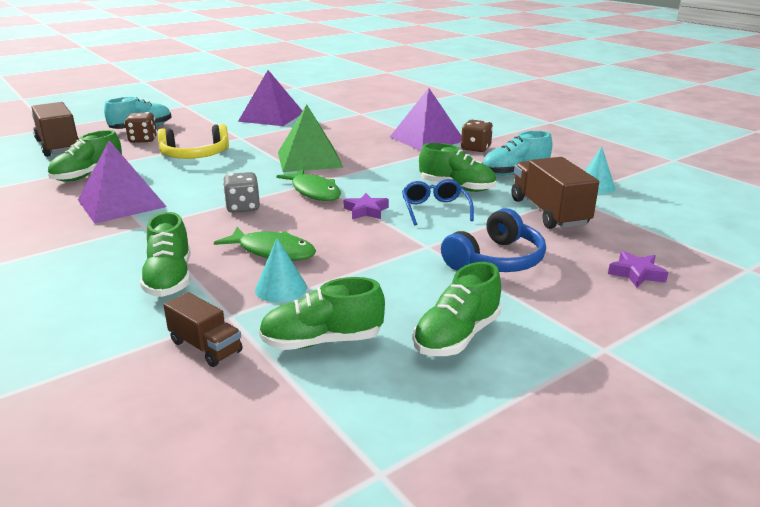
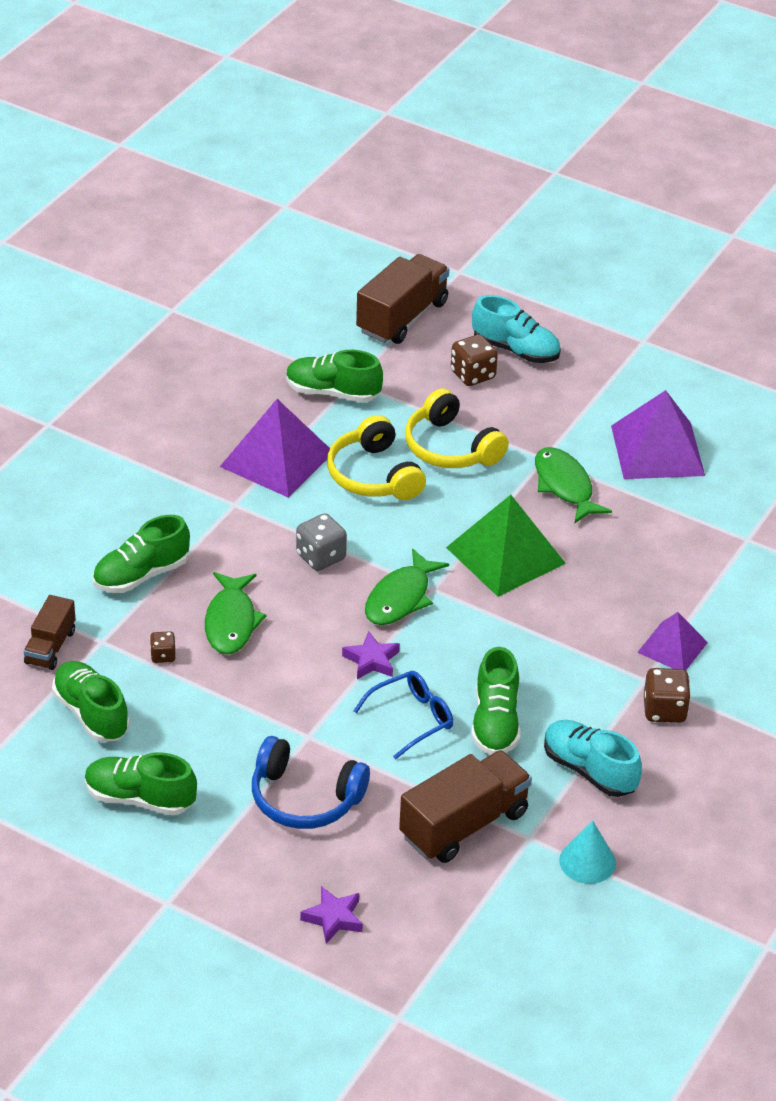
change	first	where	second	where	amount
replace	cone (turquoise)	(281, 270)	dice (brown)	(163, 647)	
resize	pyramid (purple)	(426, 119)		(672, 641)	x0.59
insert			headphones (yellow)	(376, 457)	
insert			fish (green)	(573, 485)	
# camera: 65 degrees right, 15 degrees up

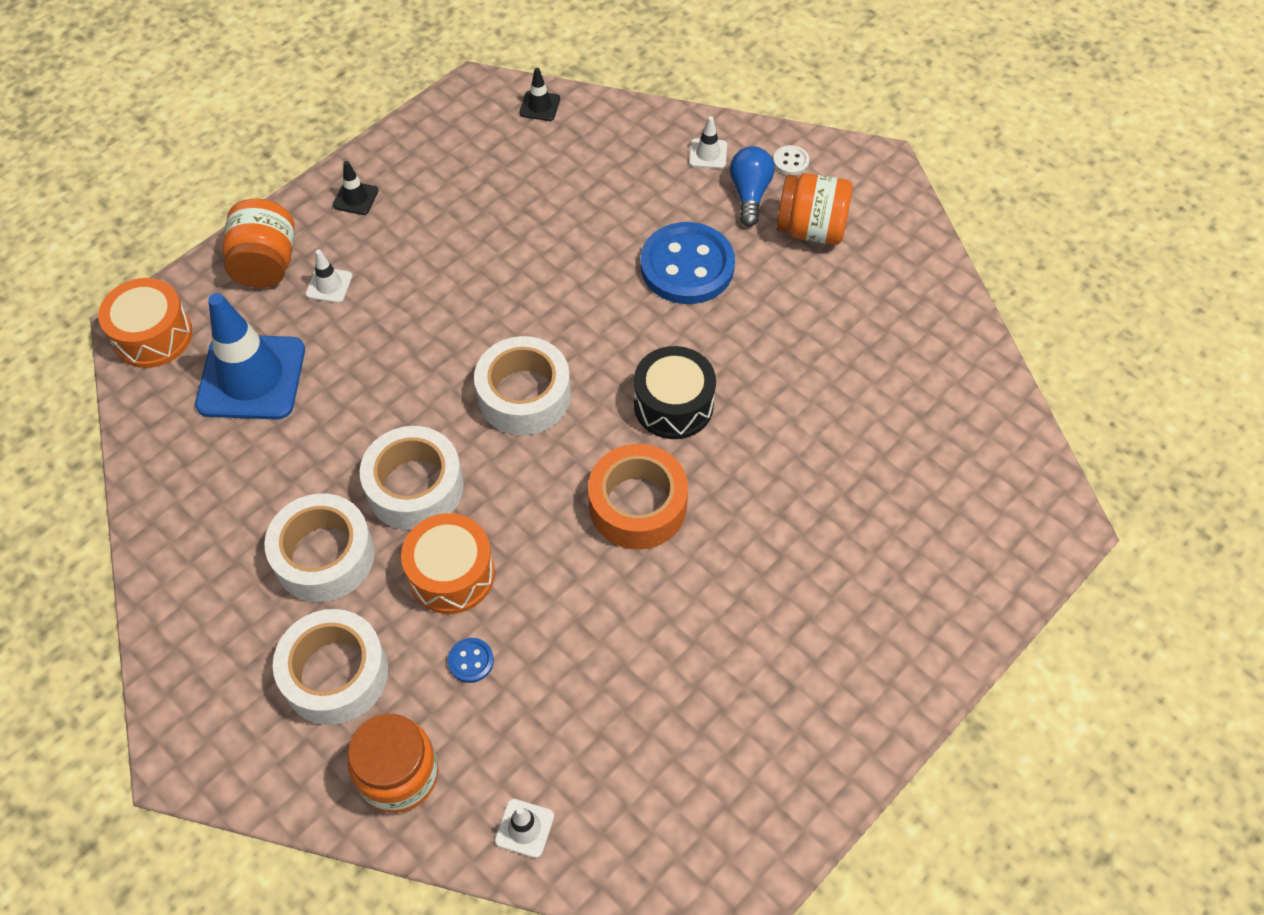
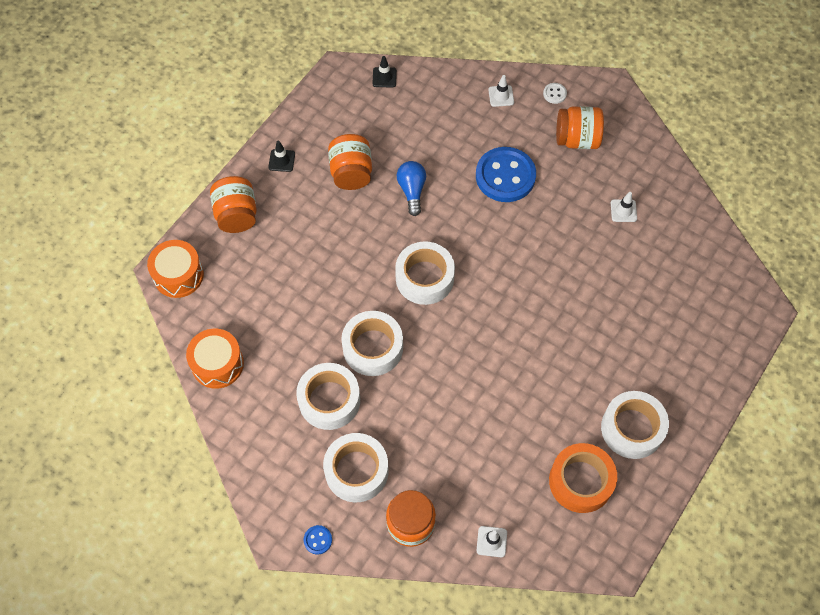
change	first	where	second	where	amount
delete	traffic cone (blue)	(250, 356)			
move	traffic cone (white)	(329, 276)		(624, 207)	
move	drum (orange)	(448, 563)		(215, 358)	
move	button (blue)	(471, 660)		(317, 540)	
move	tape (orange)	(638, 496)		(583, 478)	
delete	drum (black)	(675, 392)			
move	light bulb (blue)	(752, 186)		(411, 188)	
insert			jar (orange)	(350, 162)	
insert			tape (white)	(635, 425)	
# camera: 10 degrees left, 5 degrees up

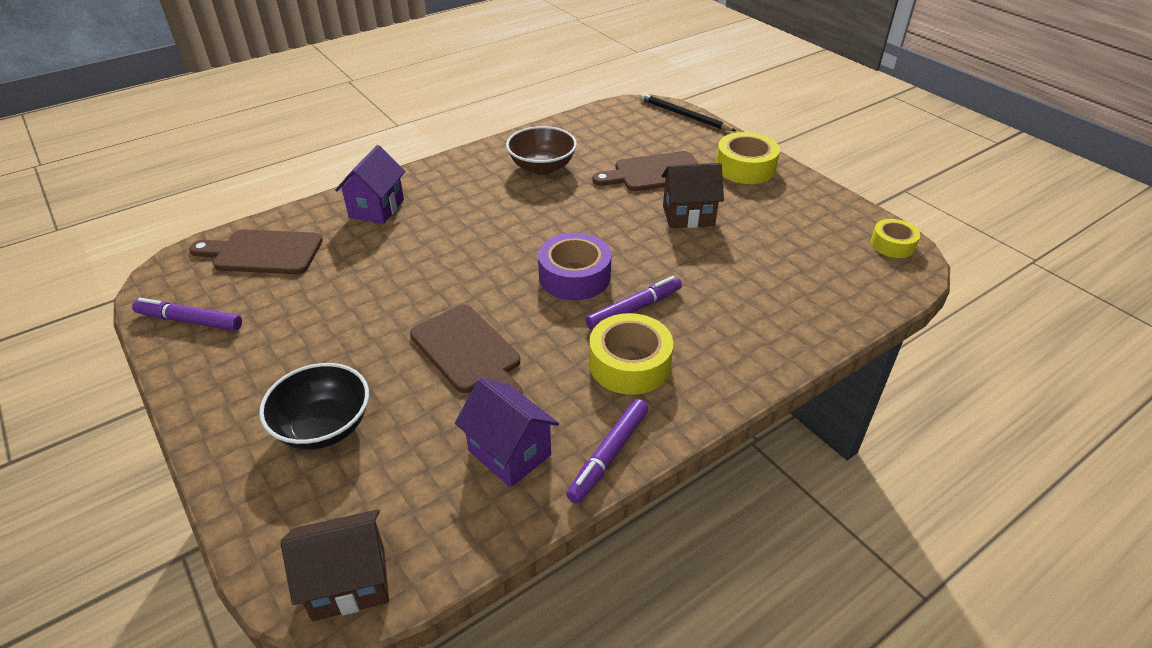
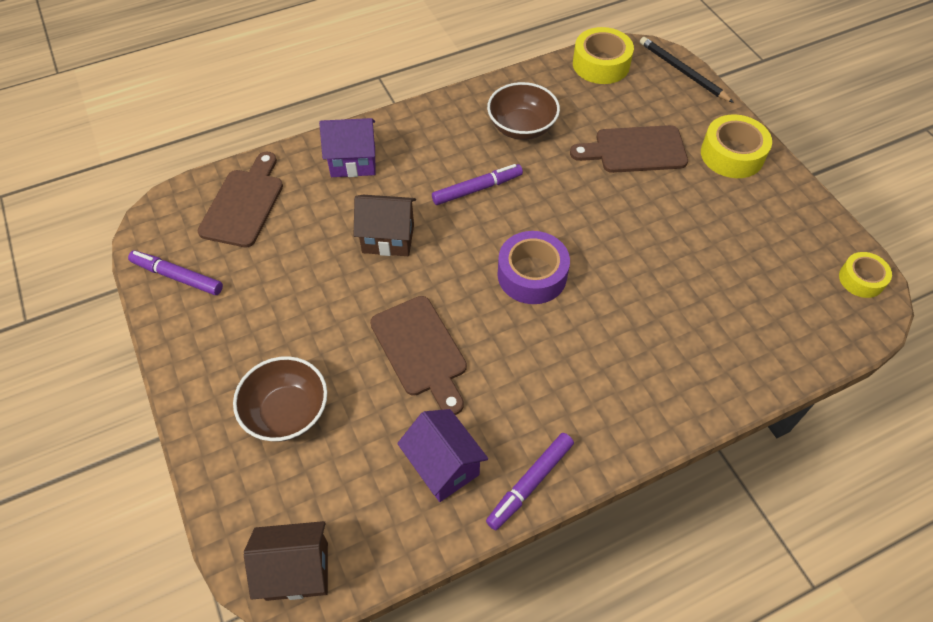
change	first	where	second	where	amount
rotate	cutting board (brown)	(256, 251)		(240, 199)	90 degrees clockwise
recolor	bowl (black)	(314, 406)	bowl (brown)	(280, 399)	
rotate	house (purple)	(370, 184)		(347, 147)	60 degrees clockwise
move	marker (purple)	(633, 303)		(477, 184)	
move	tape (yellow)	(631, 354)		(603, 55)	
move	house (brown)	(692, 195)		(385, 225)	
# camera: 10 degrees right, 15 degrees up

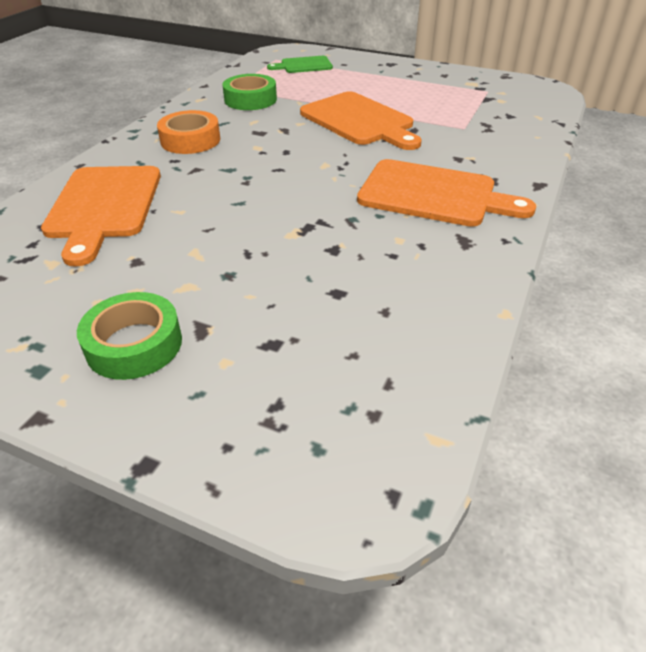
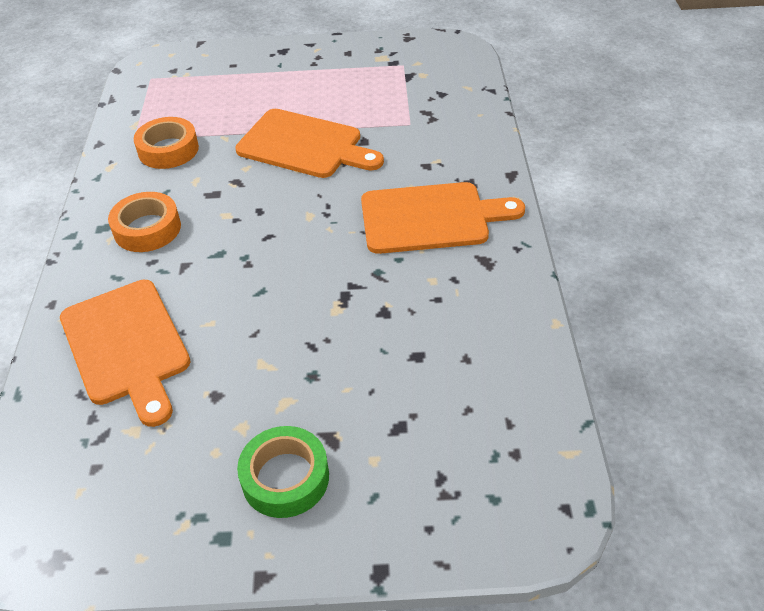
change	first	where	second	where	amount
recolor	tape (green)	(249, 92)	tape (orange)	(166, 143)	
delete	cutting board (green)	(300, 64)			
# camera: 25 degrees left, 5 degrees up

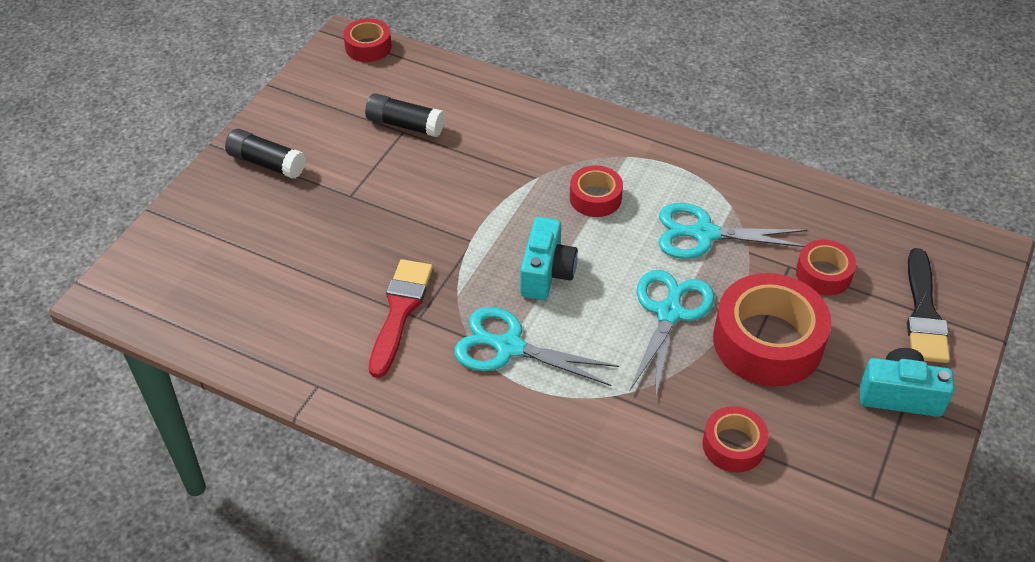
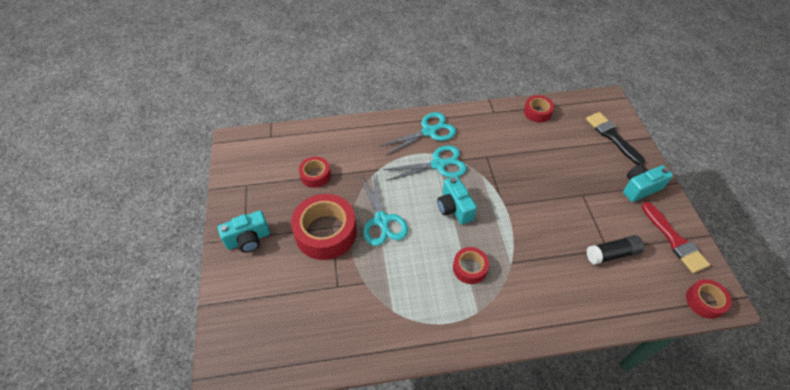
change	first	where	second	where	amount
replace	glue stick (black)	(265, 154)	camera (turquoise)	(648, 183)	
move	brush (red)	(401, 318)		(676, 237)	
move	scissors (turquoise)	(733, 231)		(417, 134)	
move	tape (red)	(826, 268)		(539, 109)	
move	brush (black)	(928, 305)		(615, 138)	
# camera: 145 degrees right, 5 degrees up

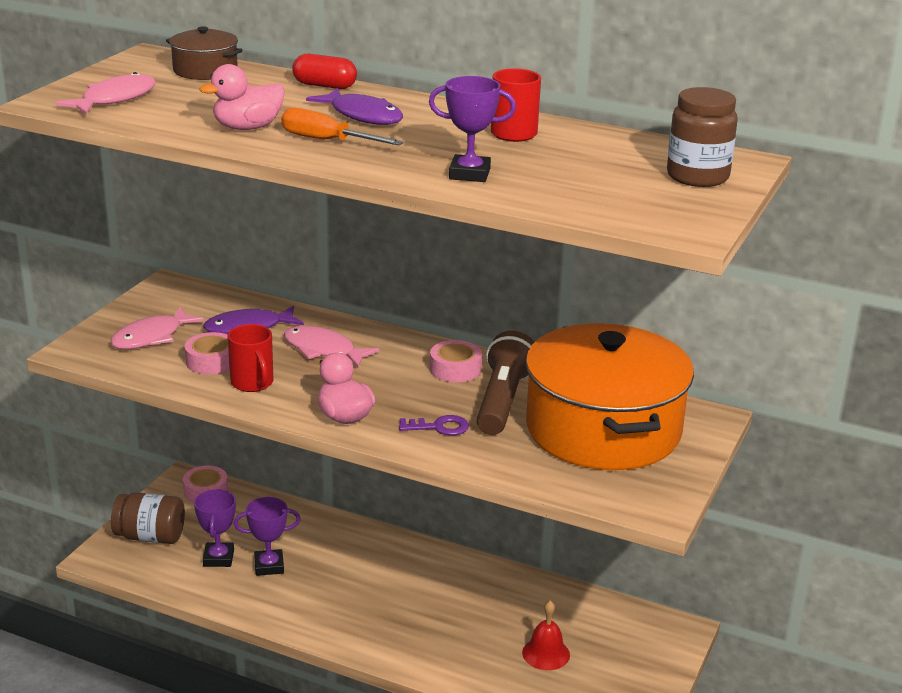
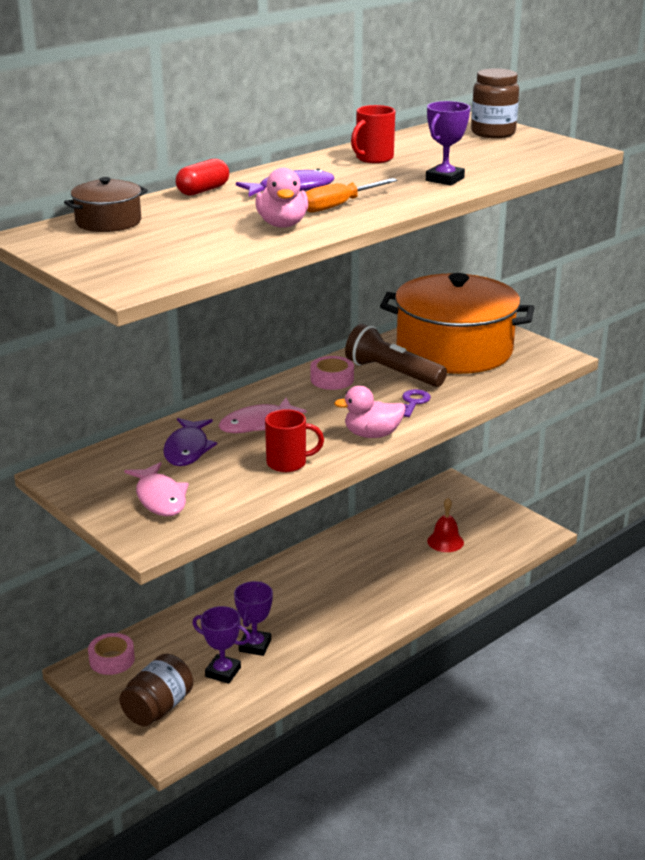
change	first	where	second	where	amount
delete	fish (pink)	(105, 93)			
delete	tape (pink)	(207, 353)			
# camera: 65 degrees left, 0 degrees up

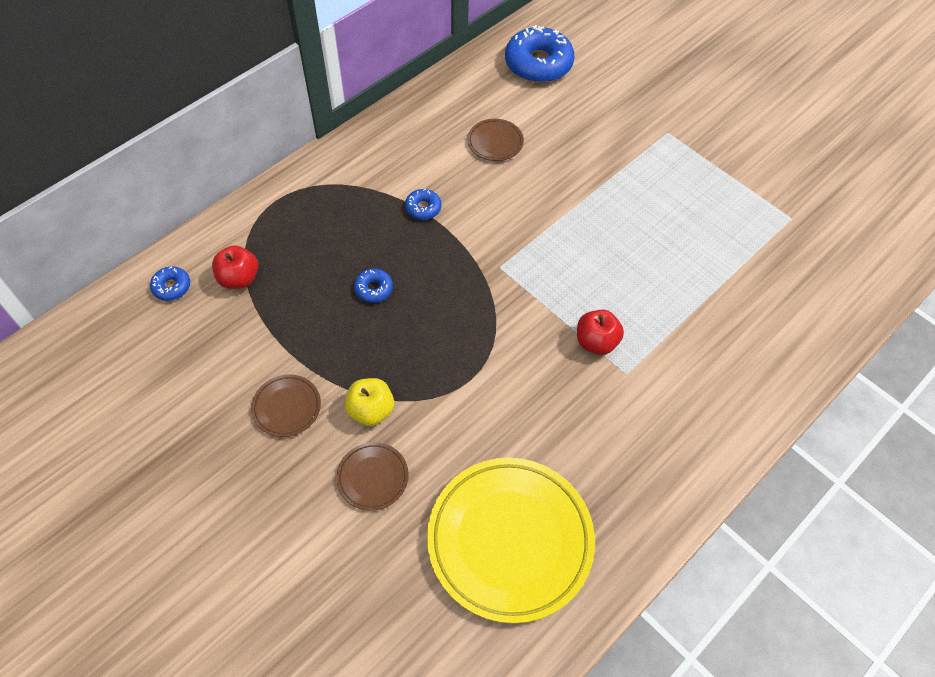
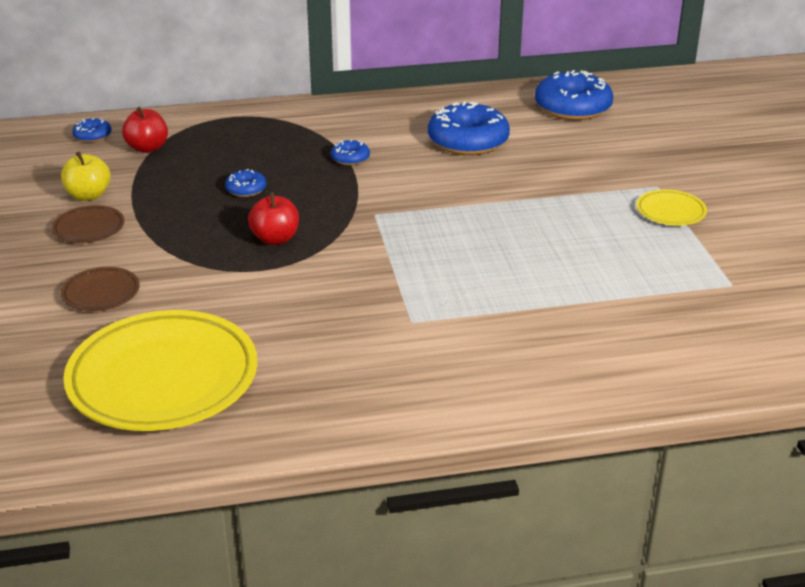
change	first	where	second	where	amount
move	apple (yellow)	(369, 402)		(86, 176)	
replace	plate (brown)	(496, 140)	donut (blue)	(469, 128)	
move	apple (red)	(600, 332)		(273, 219)	
insert			plate (yellow)	(672, 207)	
# camera: 35 degrees right, 25 degrees down

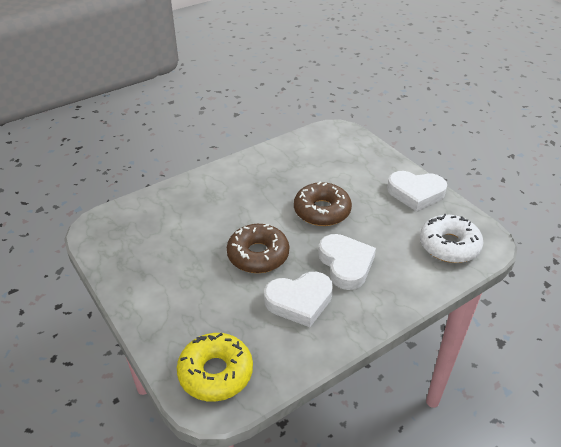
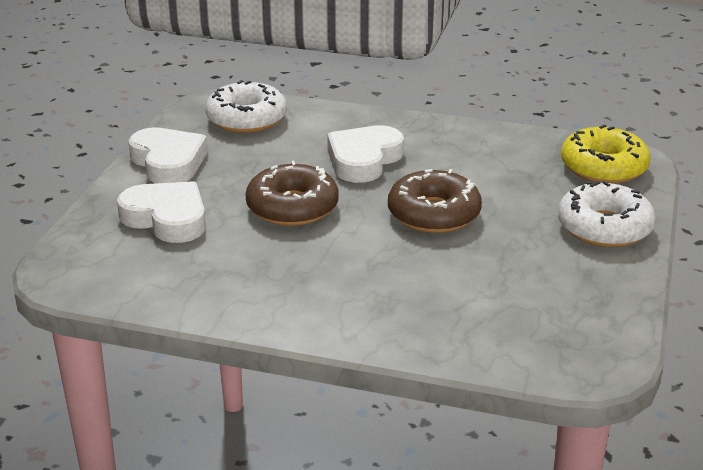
change	first	where	second	where	amount
move	heart (white)	(298, 299)		(161, 212)	
insert			donut (white)	(607, 214)	
# camera: 130 degrees left, 10 degrees down

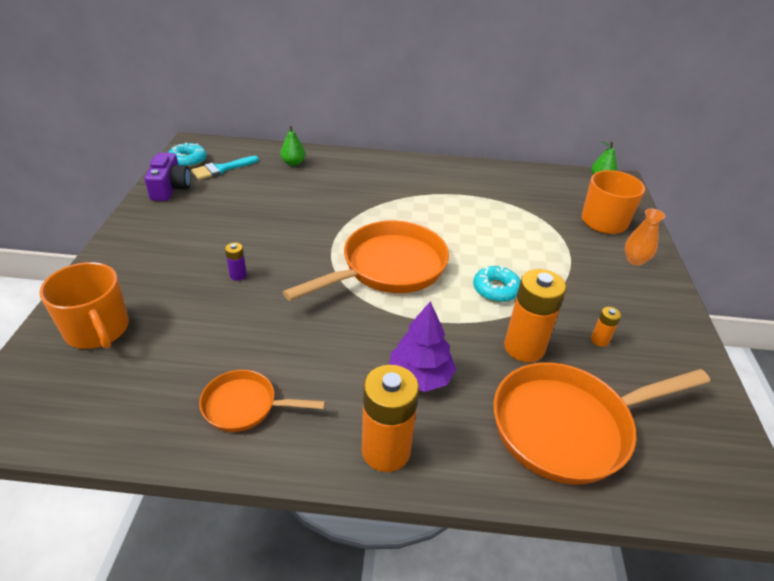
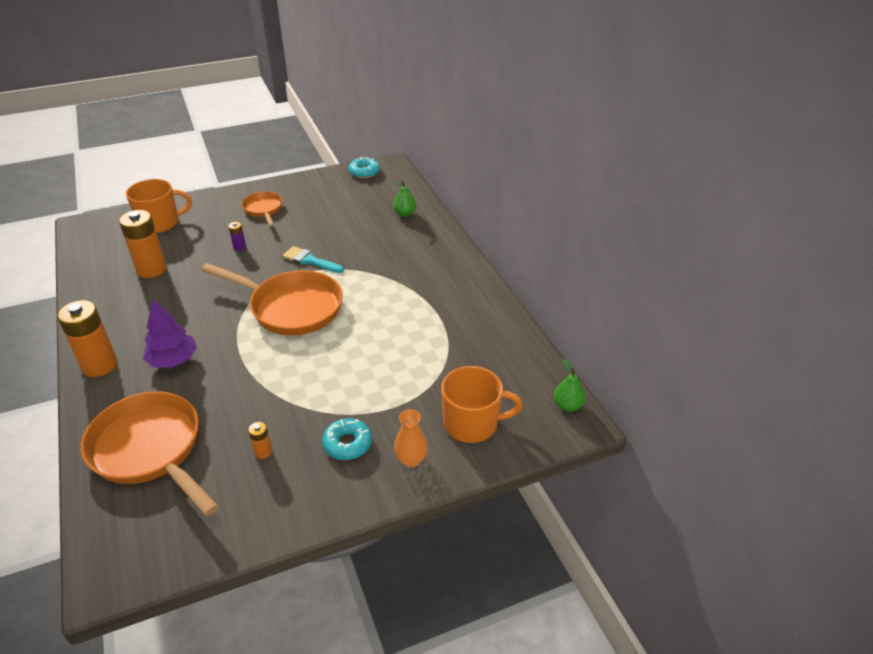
change	first	where	second	where	amount
rotate	mug (orange)	(84, 305)		(159, 206)	135 degrees counterclockwise
delete	camera (purple)	(168, 177)			
move	brush (turquoise)	(225, 168)		(313, 259)	
move	pan (orange)	(262, 401)		(262, 209)	
move	donut (turquoise)	(497, 283)		(347, 439)	
move	battery (orange)	(535, 315)		(143, 244)	
# camera: 65 degrees right, 0 degrees up

